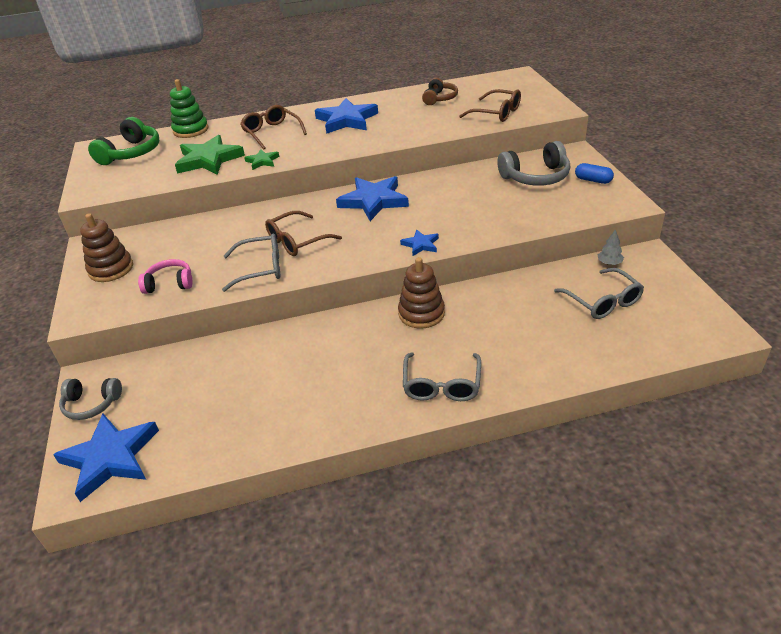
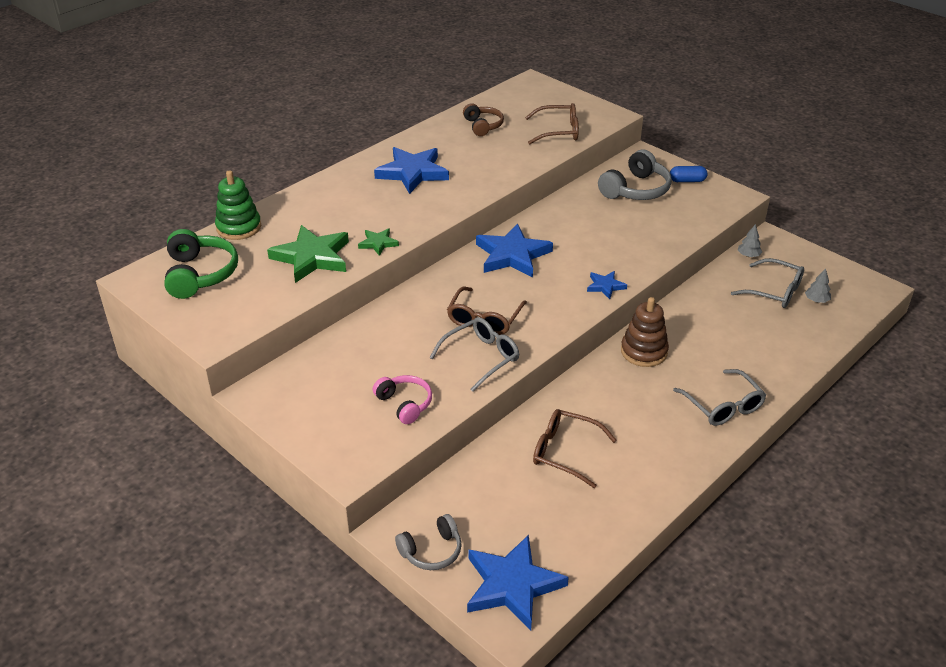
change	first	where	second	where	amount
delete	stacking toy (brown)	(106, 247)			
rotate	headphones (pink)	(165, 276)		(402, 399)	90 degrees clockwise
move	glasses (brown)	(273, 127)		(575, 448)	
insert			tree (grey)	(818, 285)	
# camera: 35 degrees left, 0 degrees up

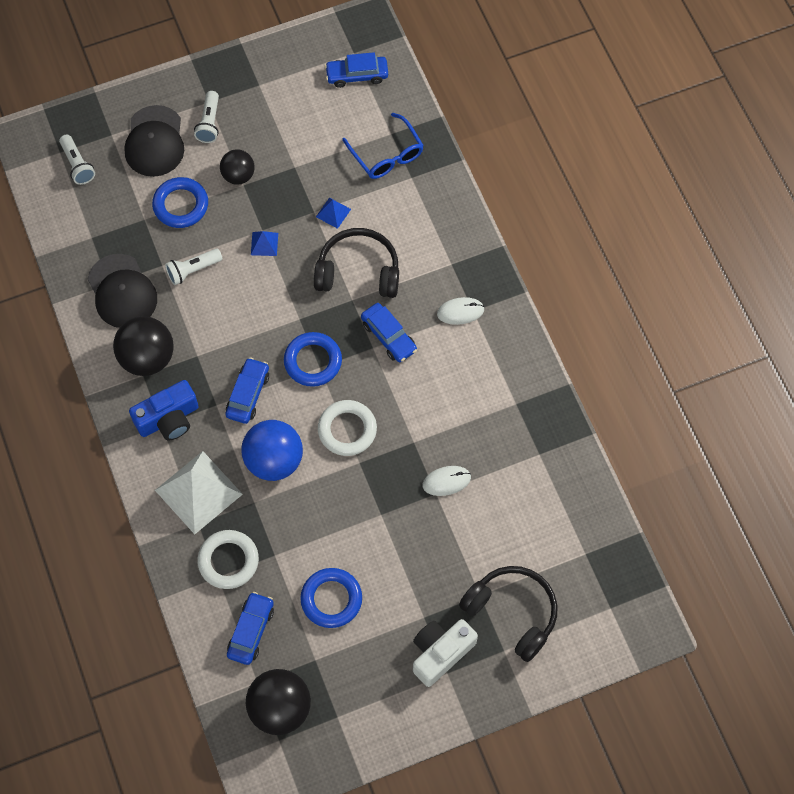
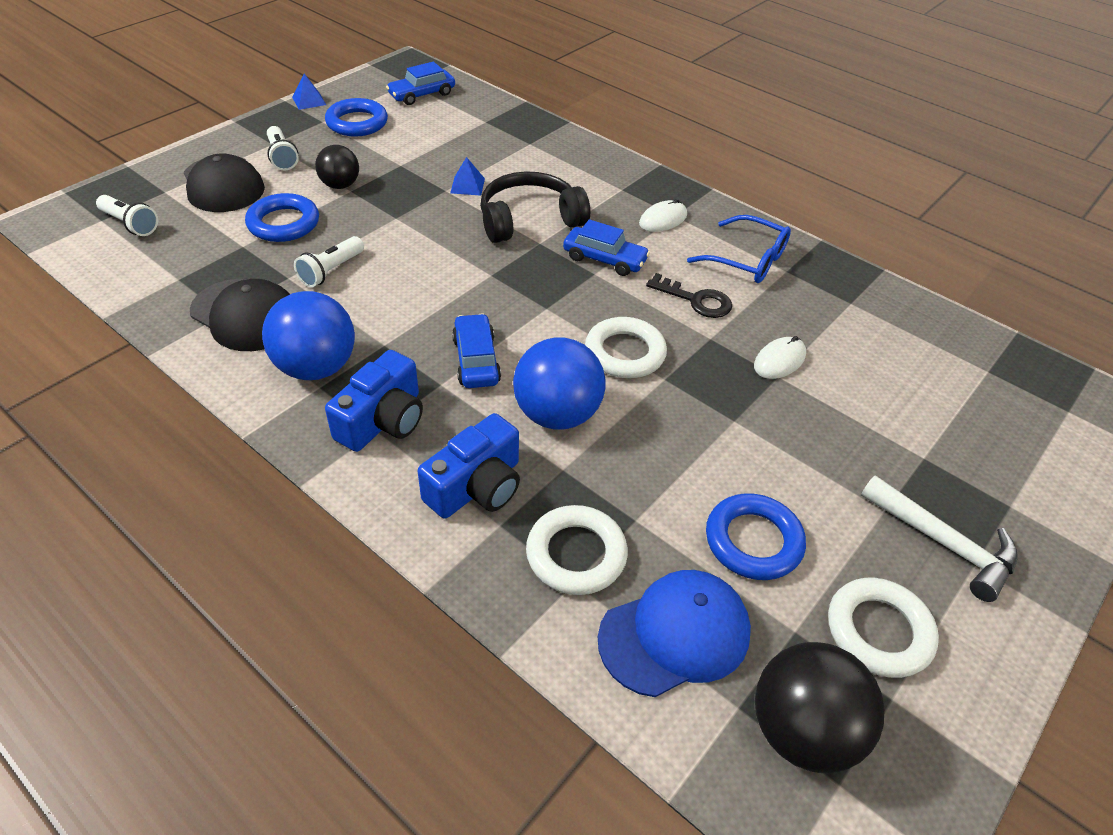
change	first	where	second	where	amount
recolor	ball (black)	(143, 346)	ball (blue)	(308, 335)	
replace	pyramid (white)	(199, 492)	camera (blue)	(469, 465)	
replace	car (blue)	(250, 628)	cap (blue)	(674, 633)	
move	pyramid (blue)	(264, 243)		(309, 92)	
move	ring (blue)	(313, 359)		(356, 117)	
move	glasses (blue)	(383, 146)		(739, 249)	
replace	camera (white)	(445, 653)	hammer (white)	(939, 538)	
delete	headphones (black)	(508, 614)			
insert			key (black)	(689, 295)	
insert			ring (white)	(883, 628)	
# camera: 30 degrees left, 20 degrees down

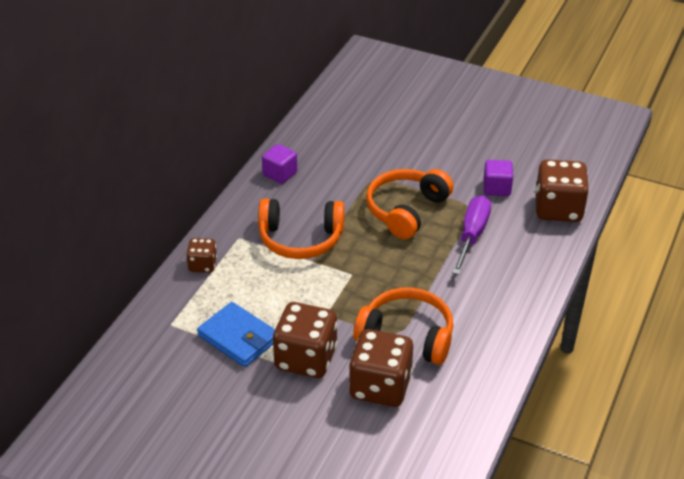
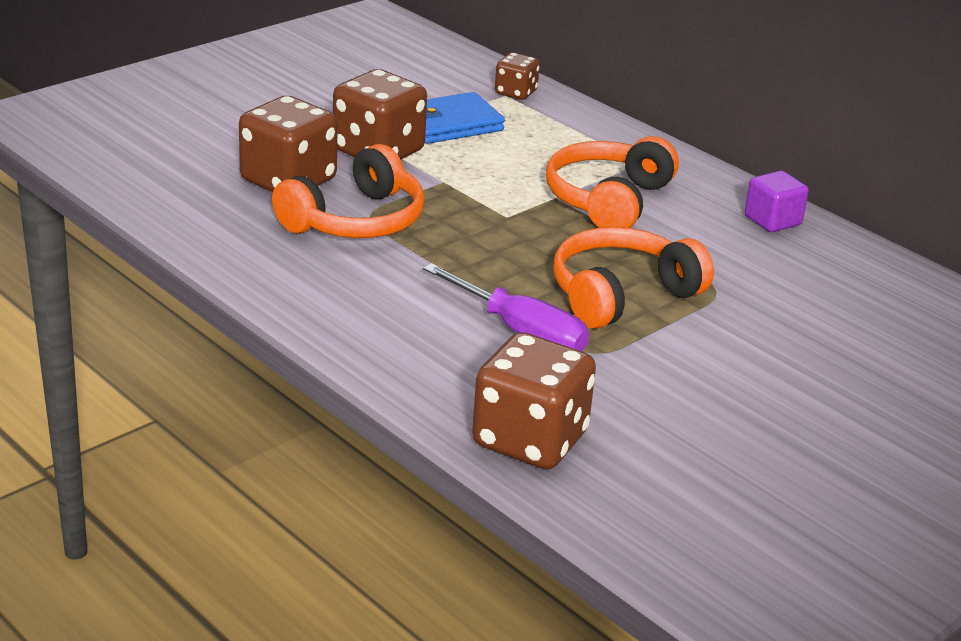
change	first	where	second	where	amount
move	dice (brown)	(201, 255)		(517, 76)	
rotate	headphones (orange)	(409, 204)		(634, 278)	90 degrees counterclockwise
delete	cube (purple)	(498, 178)			
# camera: 110 degrees right, 10 degrees down

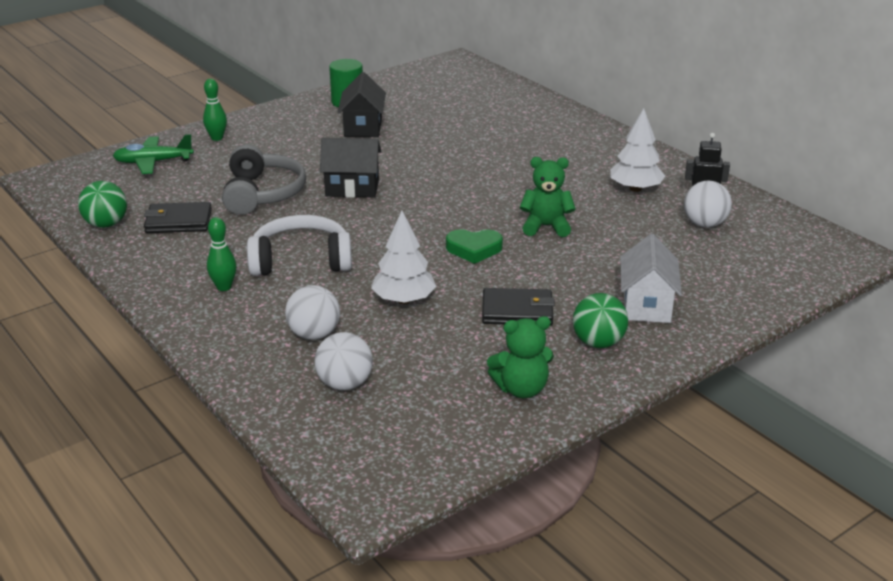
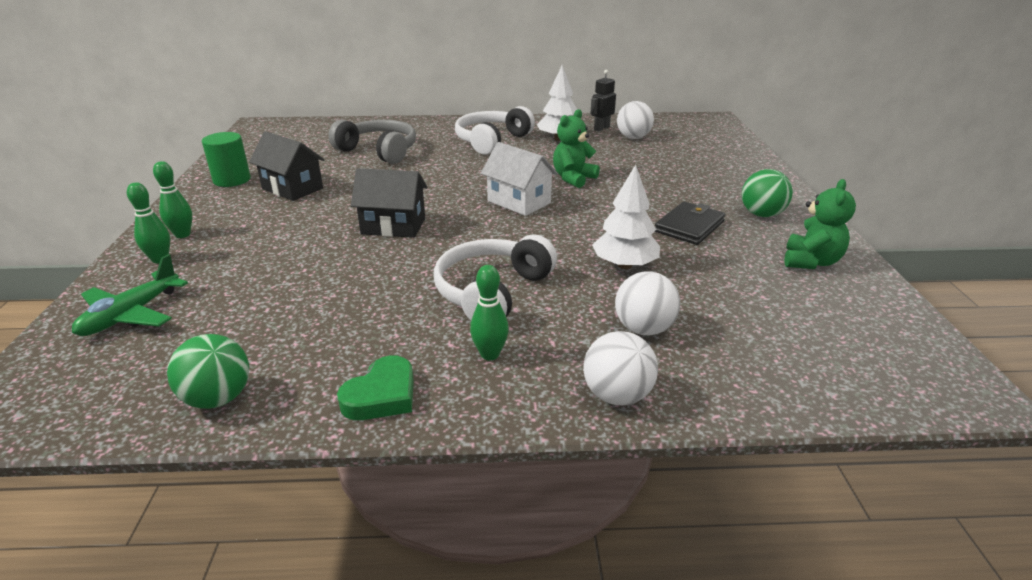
change	first	where	second	where	amount
delete	wallet (black)	(178, 217)			
move	headphones (grey)	(264, 180)		(372, 142)	
move	ball (white)	(343, 361)		(620, 368)	
rotate	house (black)	(351, 168)		(389, 203)	60 degrees clockwise
move	heart (green)	(474, 246)		(375, 387)	
move	house (white)	(651, 278)		(519, 179)	
insert			bowling pin (green)	(172, 199)	
insert			headphones (white)	(495, 130)	
# camera: 55 degrees left, 0 degrees up

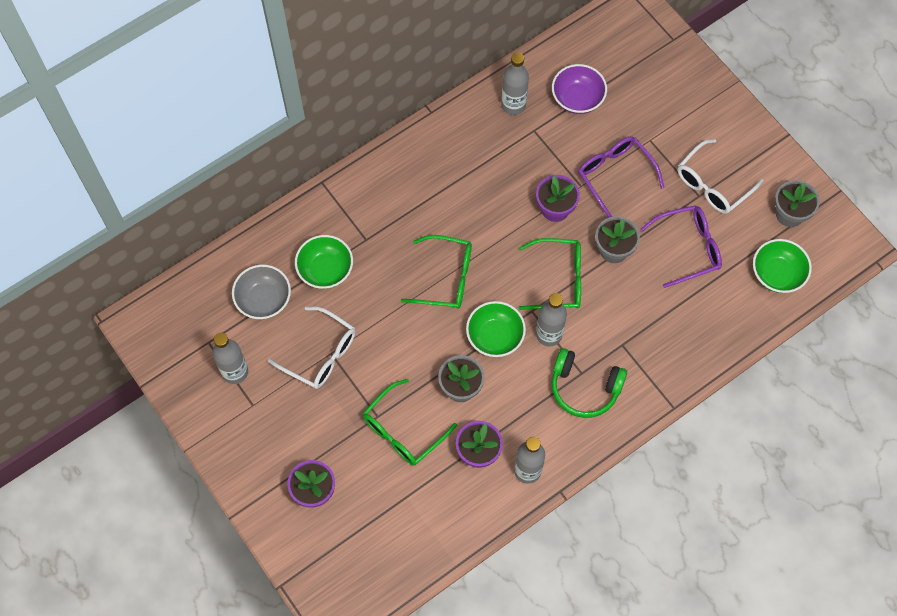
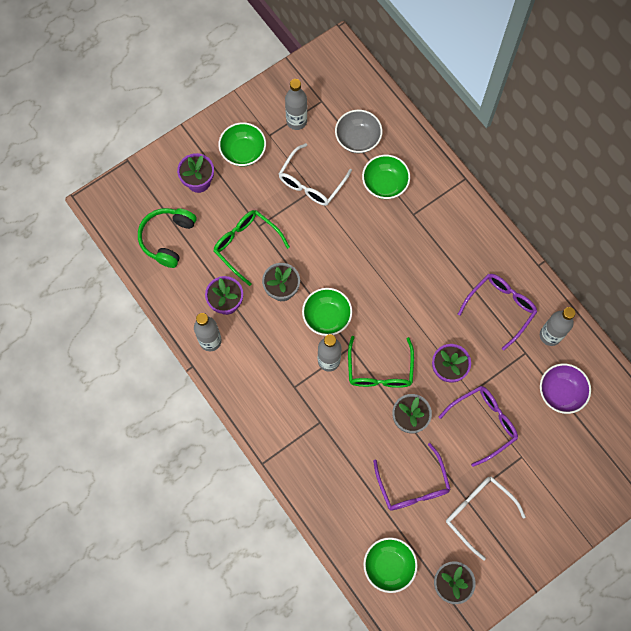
change	first	where	second	where	amount
delete	glasses (green)	(436, 272)			
move	headphones (green)	(589, 383)		(167, 238)	
insert			bowl (green)	(242, 144)	
insert			glasses (purple)	(497, 312)	
# camera: 90 degrees right, 5 degrees up

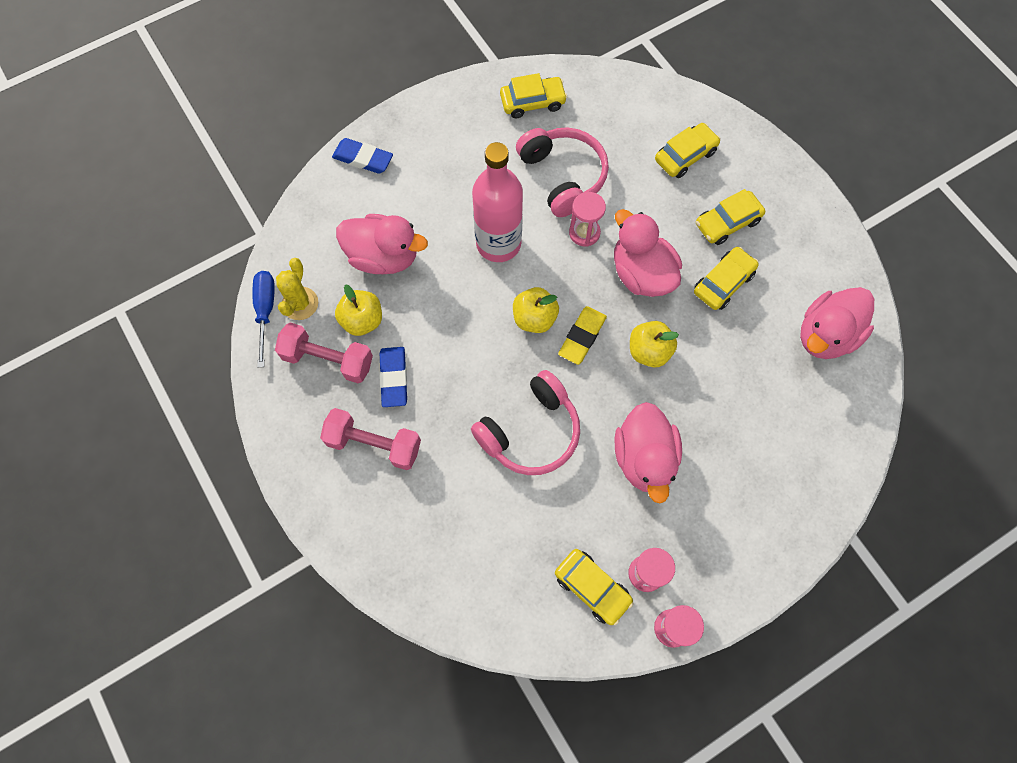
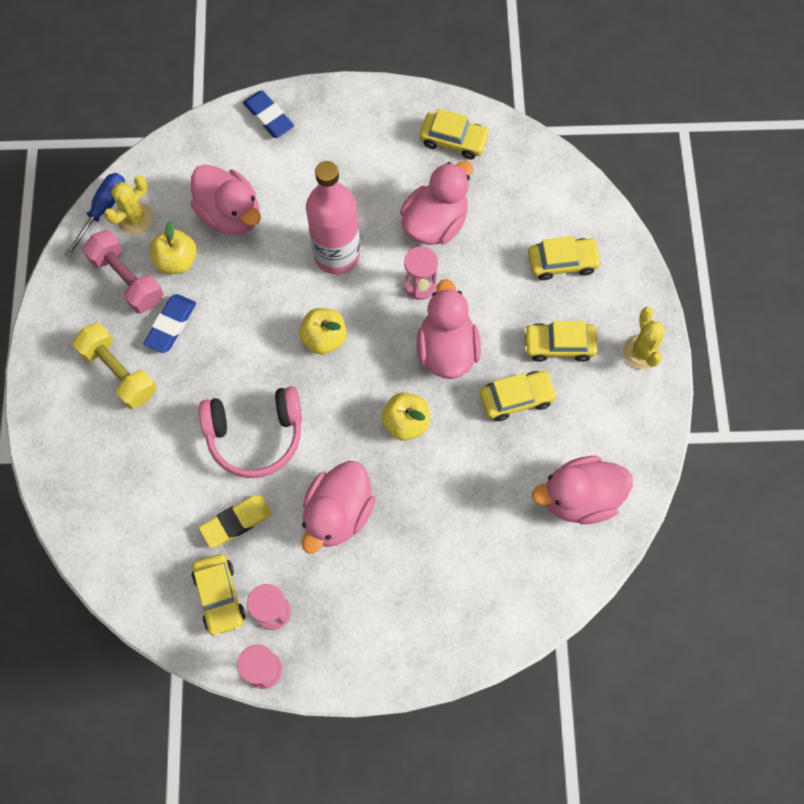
change	first	where	second	where	amount
recolor	dumbbell (pink)	(370, 439)	dumbbell (yellow)	(114, 366)	
replace	headphones (pink)	(562, 172)	duck (pink)	(436, 203)	
move	eraser (yellow)	(582, 335)		(235, 521)	
insert			cactus (yellow)	(644, 338)	
# camera: 30 degrees right, 0 degrees up

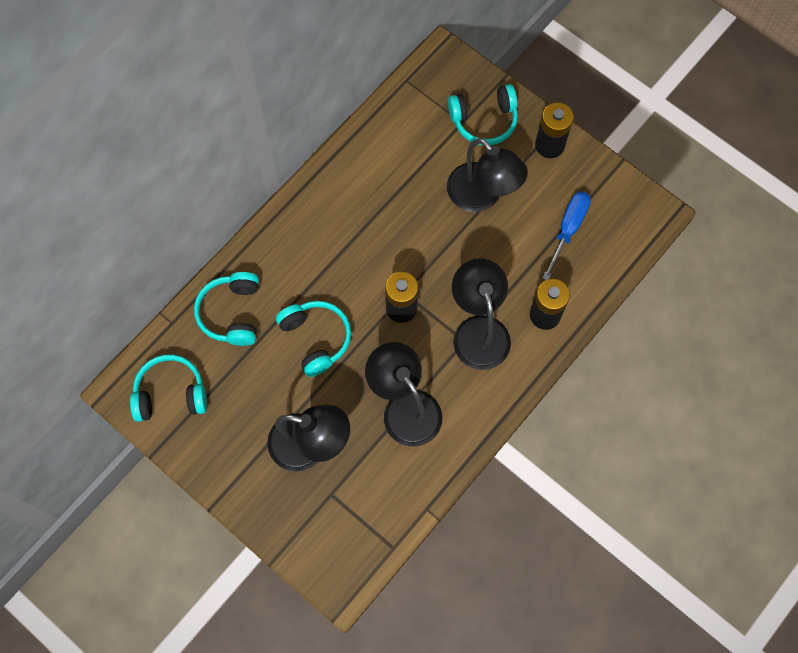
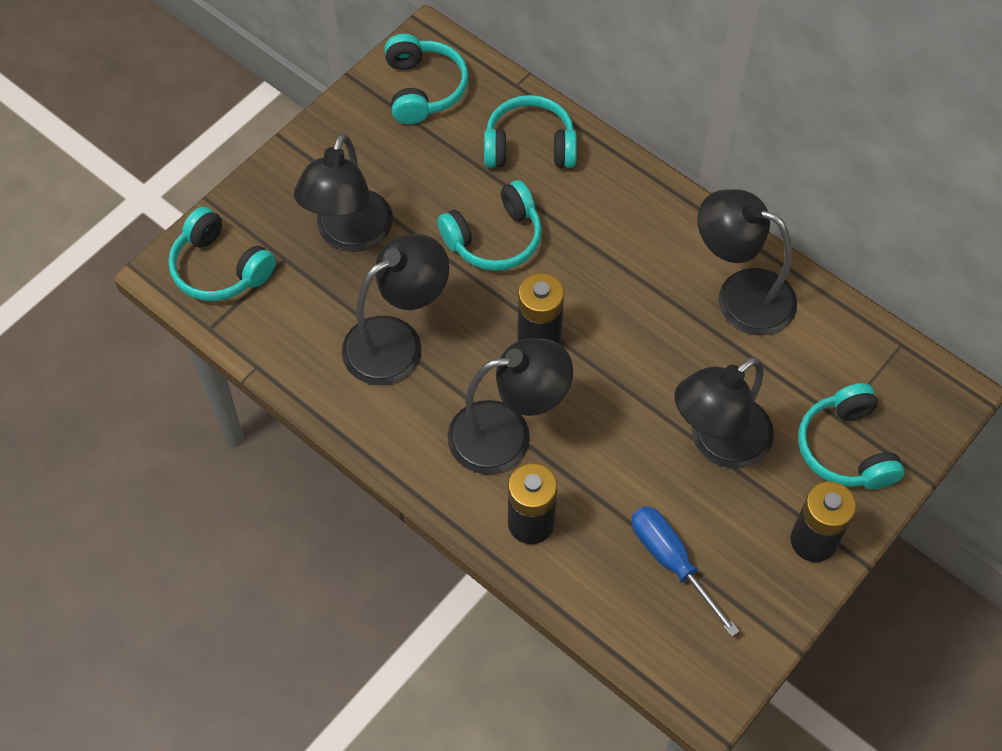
change	first	where	second	where	amount
rotate	screwdriver (blue)	(566, 235)		(685, 571)	150 degrees counterclockwise
insert			headphones (turquoise)	(222, 254)	
insert			lamp (black)	(747, 262)	
# camera: 90 degrees right, 10 degrees down

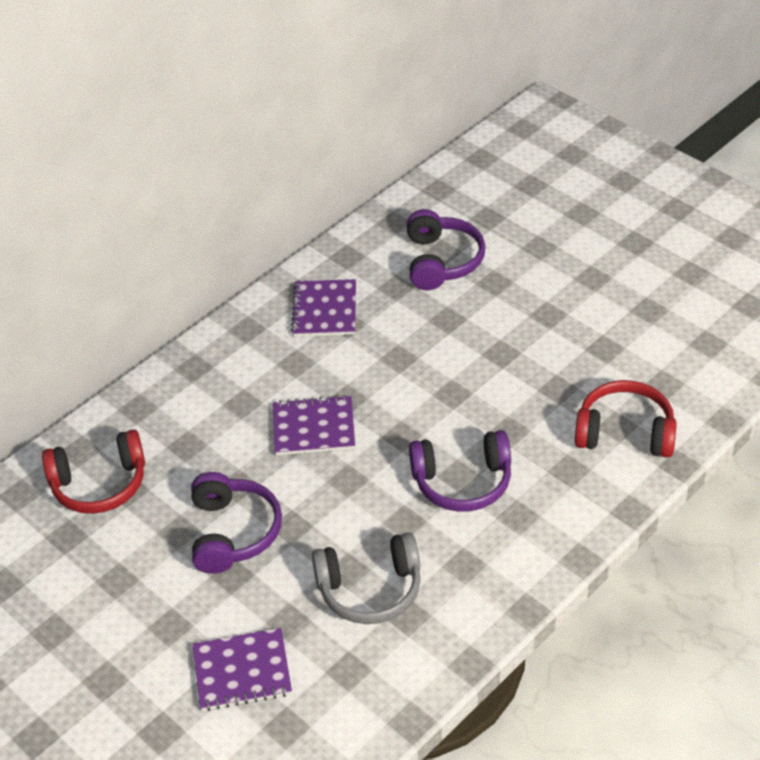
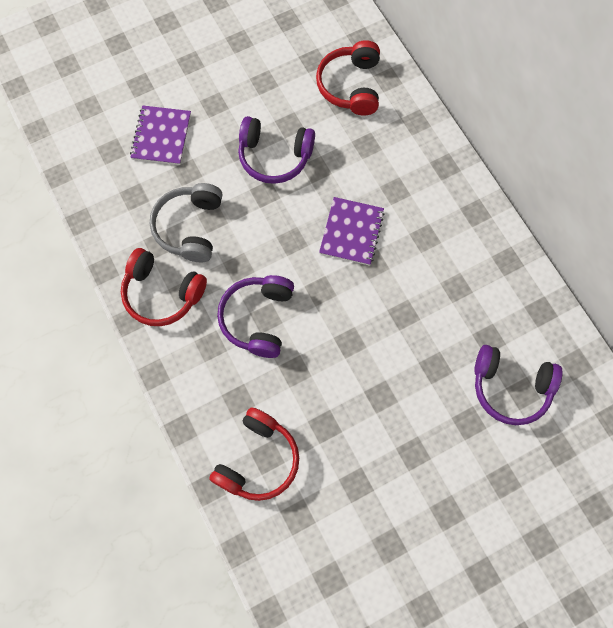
change	first	where	second	where	amount
delete	notebook (purple)	(323, 308)			
insert			headphones (red)	(164, 287)	
# camera: 105 degrees right, 25 degrees up

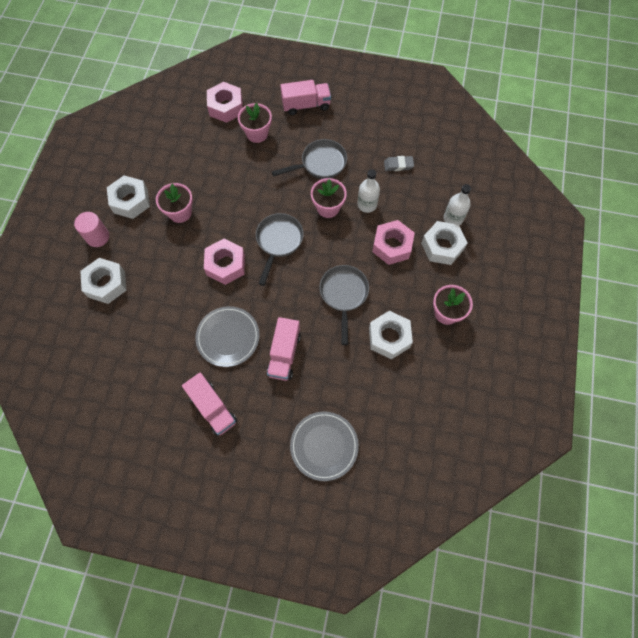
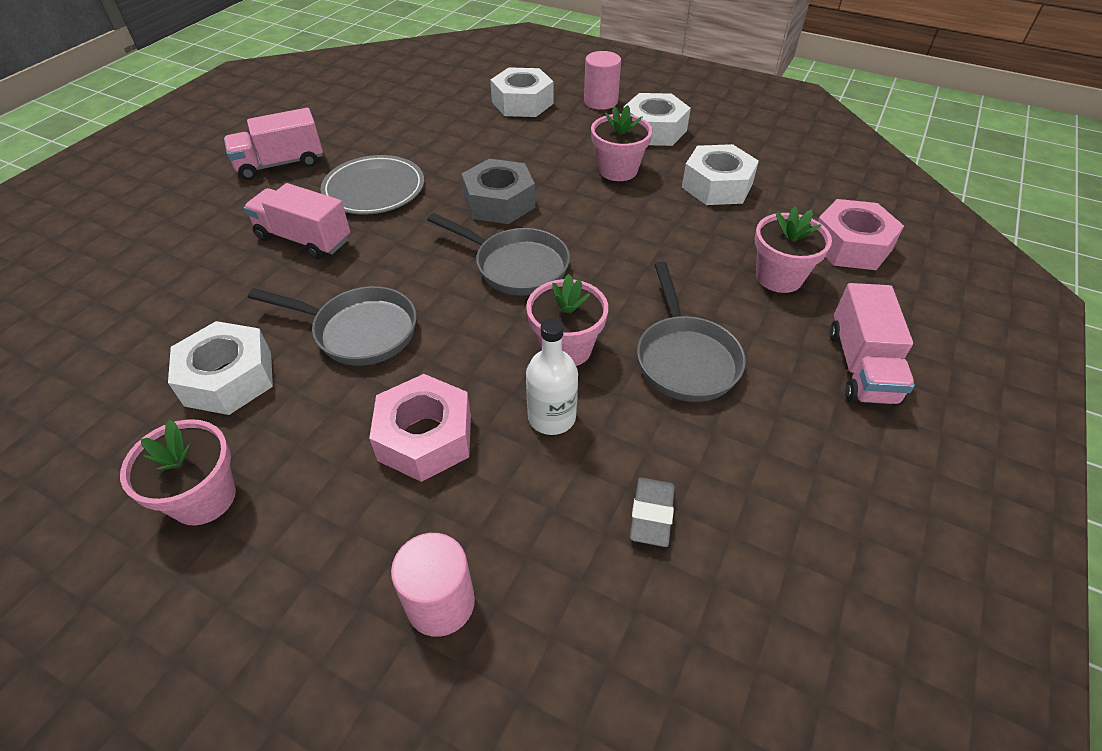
change	first	where	second	where	amount
recolor	nut (pink)	(224, 262)	nut (grey)	(498, 191)	
delete	plate (grey)	(324, 446)			
move	nut (white)	(444, 243)		(720, 174)	
replace	bottle (white)	(457, 205)	cylinder (pink)	(433, 585)	
# camera: 105 degrees right, 20 degrees down

